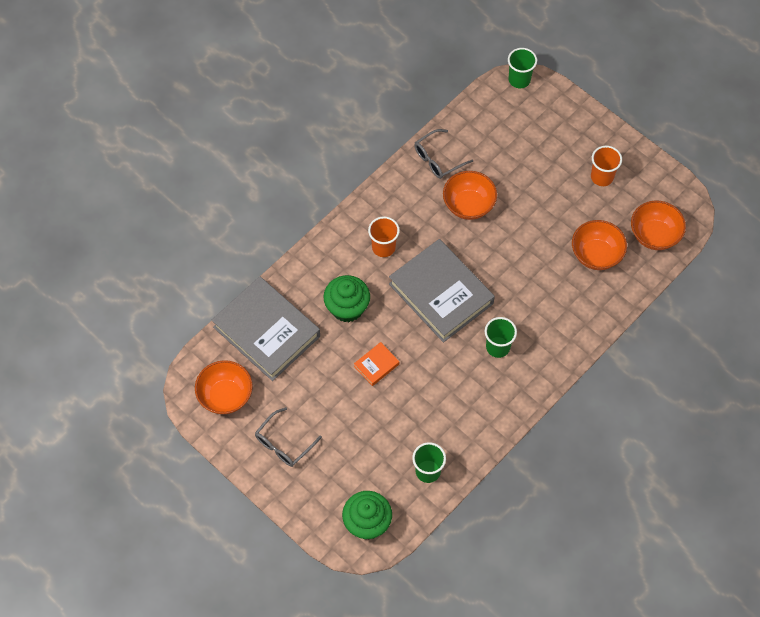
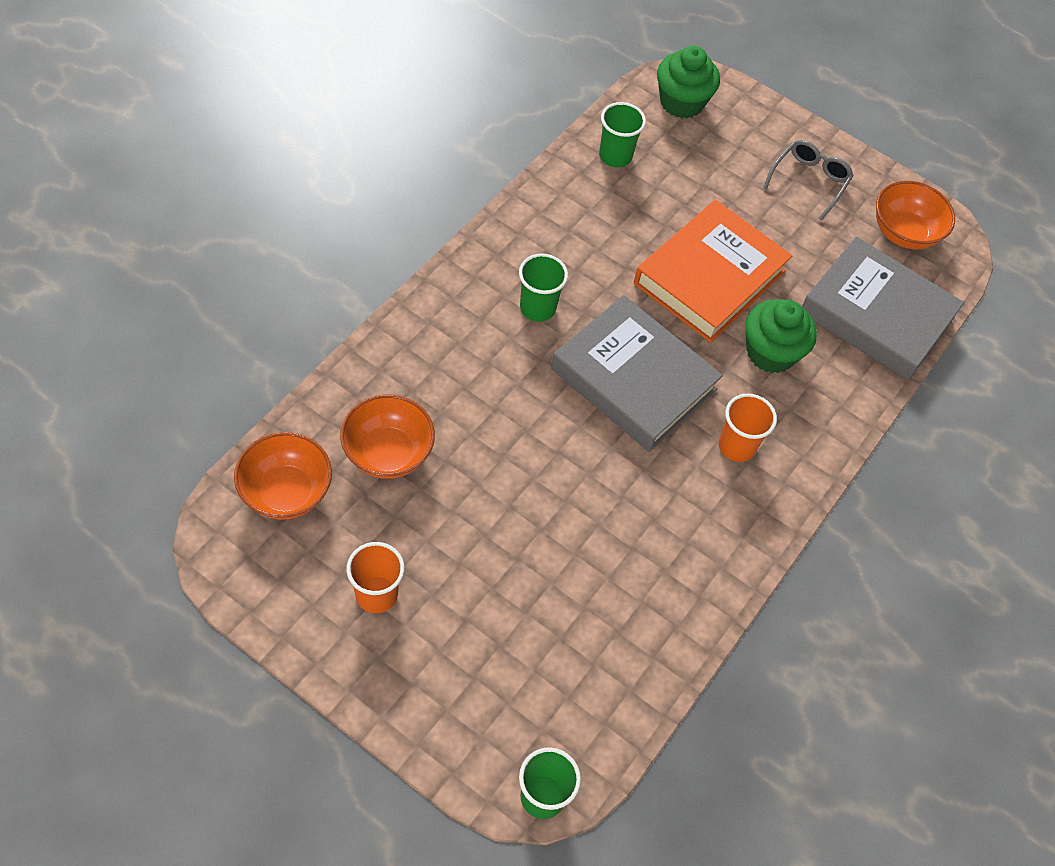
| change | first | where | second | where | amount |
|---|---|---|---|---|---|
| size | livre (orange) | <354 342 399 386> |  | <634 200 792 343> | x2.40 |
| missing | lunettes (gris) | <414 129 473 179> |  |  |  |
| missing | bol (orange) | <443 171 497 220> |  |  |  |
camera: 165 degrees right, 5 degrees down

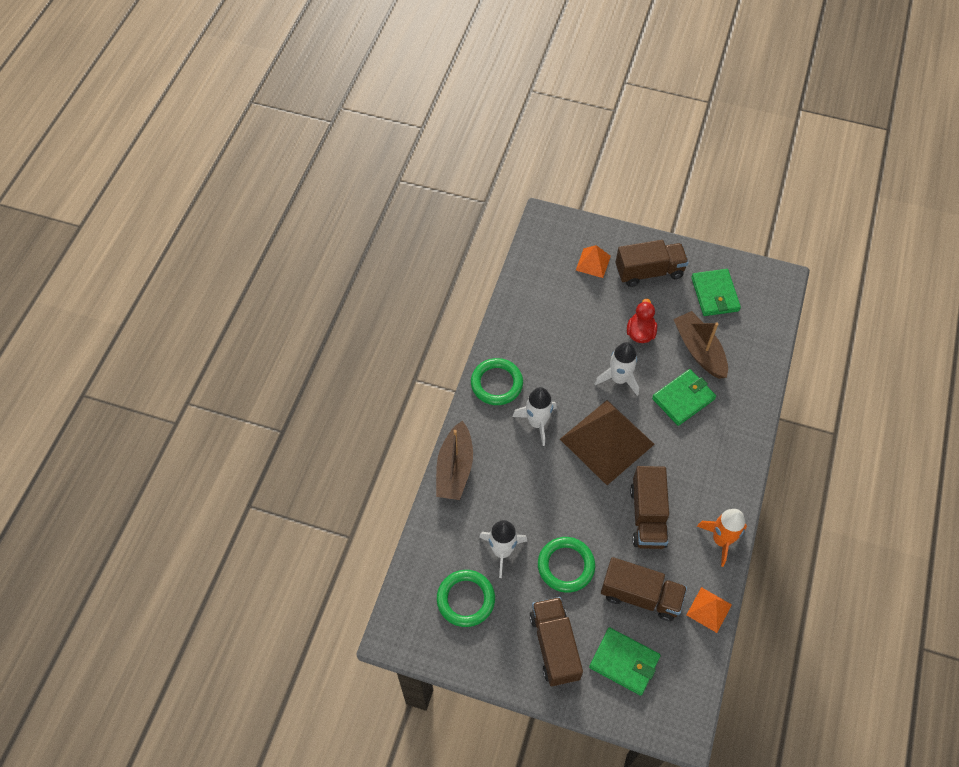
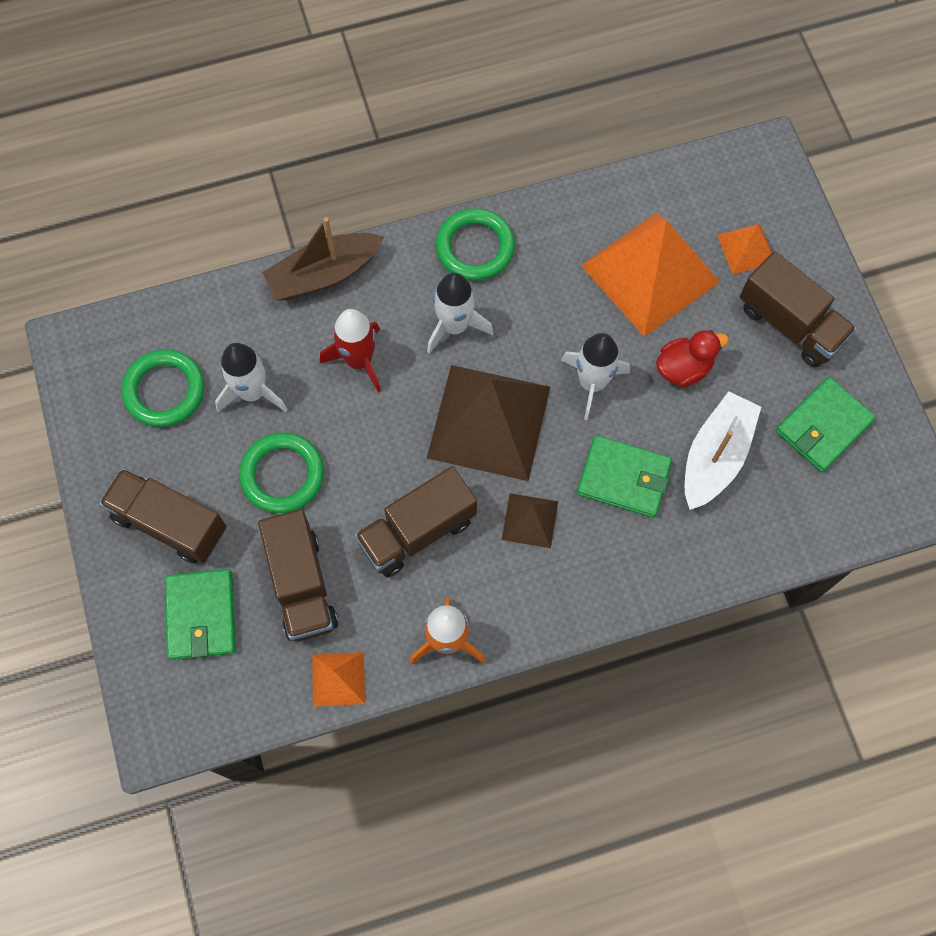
| change | first | where | second | where | amount |
|---|---|---|---|---|---|
| spun | camion (marron) | <529 597 583 686> |  | <99 468 226 564> | 105 degrees counterclockwise |
| appeared |  |  | fusée (rouge) | <320 309 381 392> |  |
| appeared |  |  | pyramide (marron) | <502 493 558 548> |  |
| appeared |  |  | pyramide (orange) | <581 213 720 337> |  |
| colour | bateau (marron) | <673 311 728 379> | bateau (blanc) | <685 391 761 510> |  |
camera: 55 degrees right, 10 degrees up

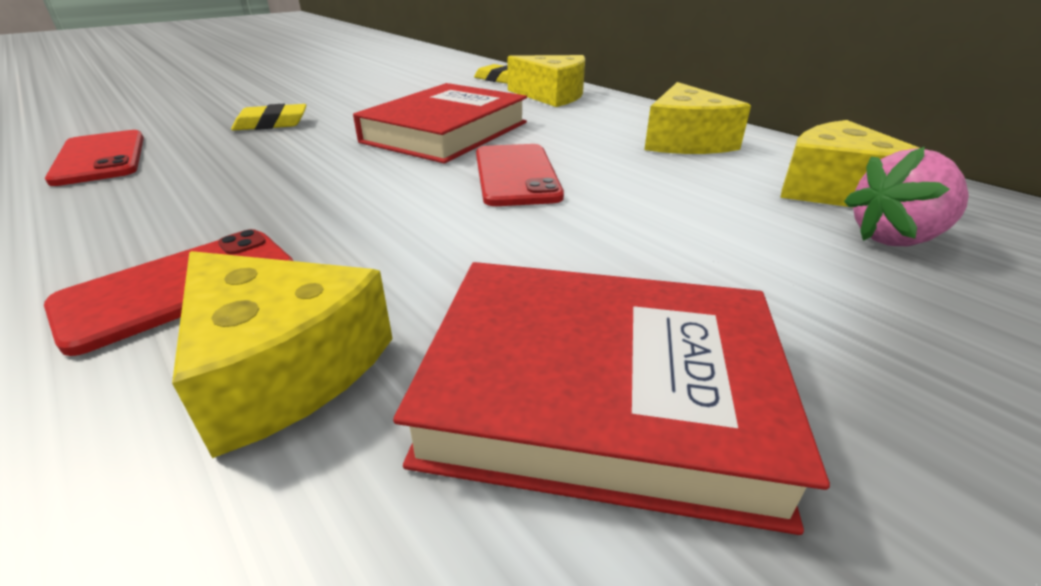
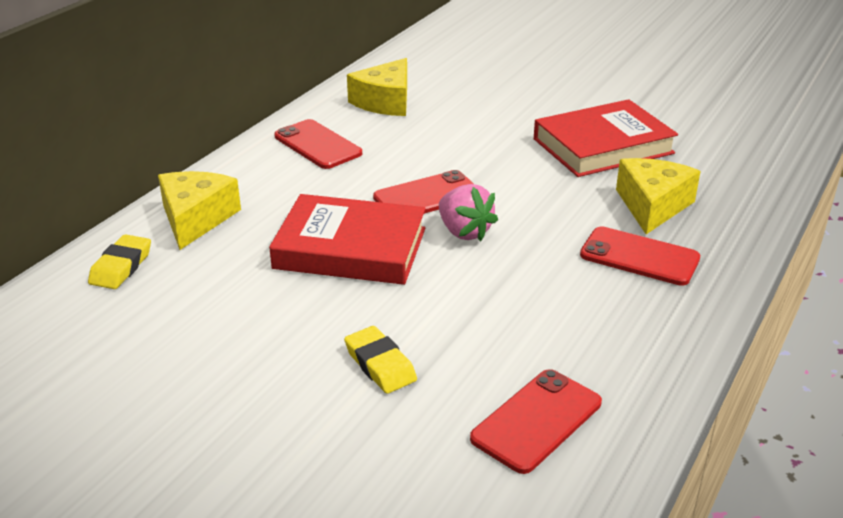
| change | first | where | second | where | amount |
|---|---|---|---|---|---|
| exchanged | fromage (jaune) | <644 82 751 154> | téléphone (rouge) | <274 119 362 169> |  |
| relocated | fraise (rose) | <844 147 969 246> |  | <439 184 498 241> |  |
| spun | livre (rouge) | <393 262 830 535> |  | <534 99 678 177> | 75 degrees clockwise |
camera: 110 degrees left, 0 degrees up

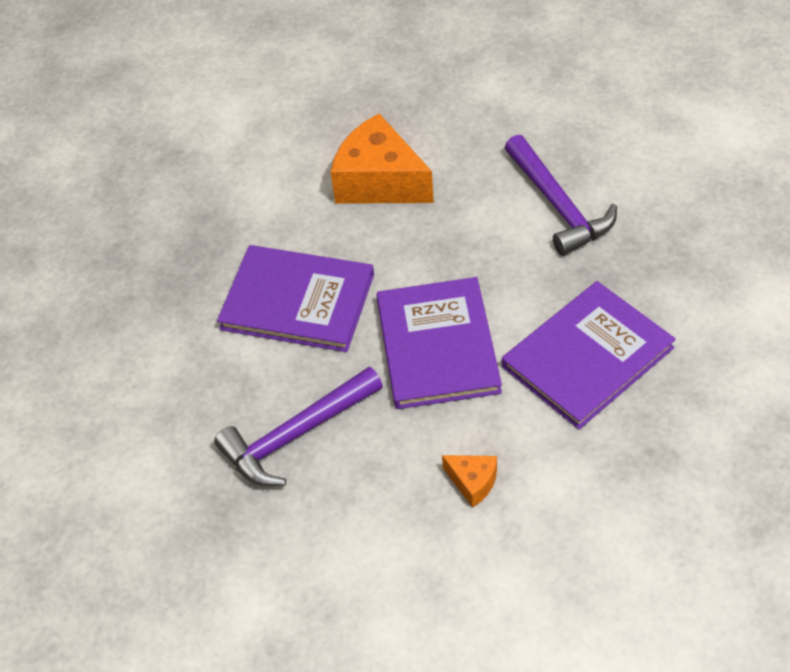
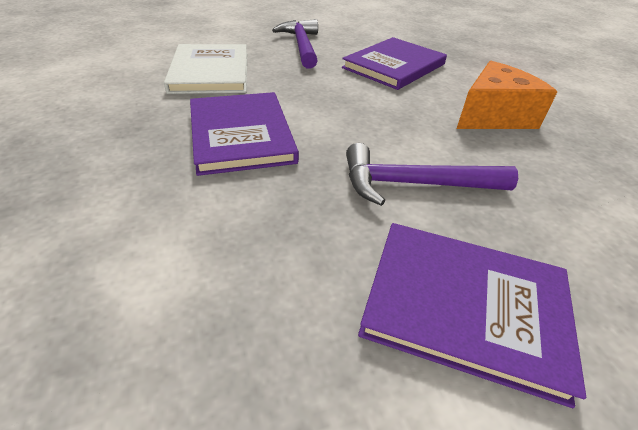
| change | first | where | second | where | amount |
|---|---|---|---|---|---|
| exchanged | fromage (orange) | <442 455 497 508> | livre (blanc) | <164 44 247 94> |  |
| relocated | livre (violet) | <377 277 502 409> |  | <358 223 586 408> |  |
camera: 110 degrees right, 10 degrees down

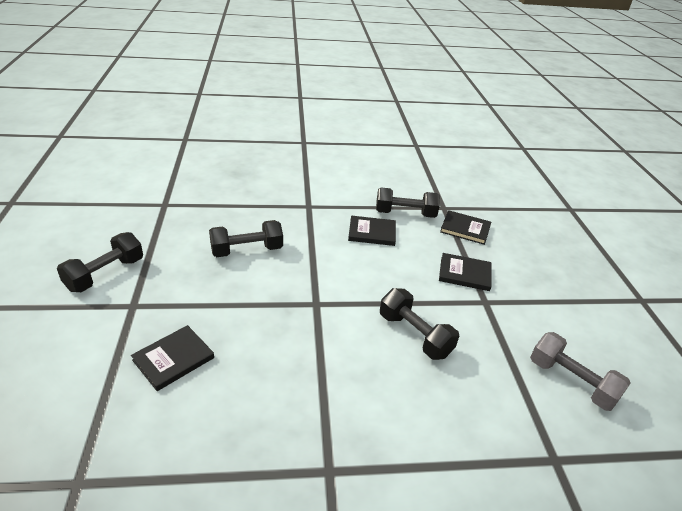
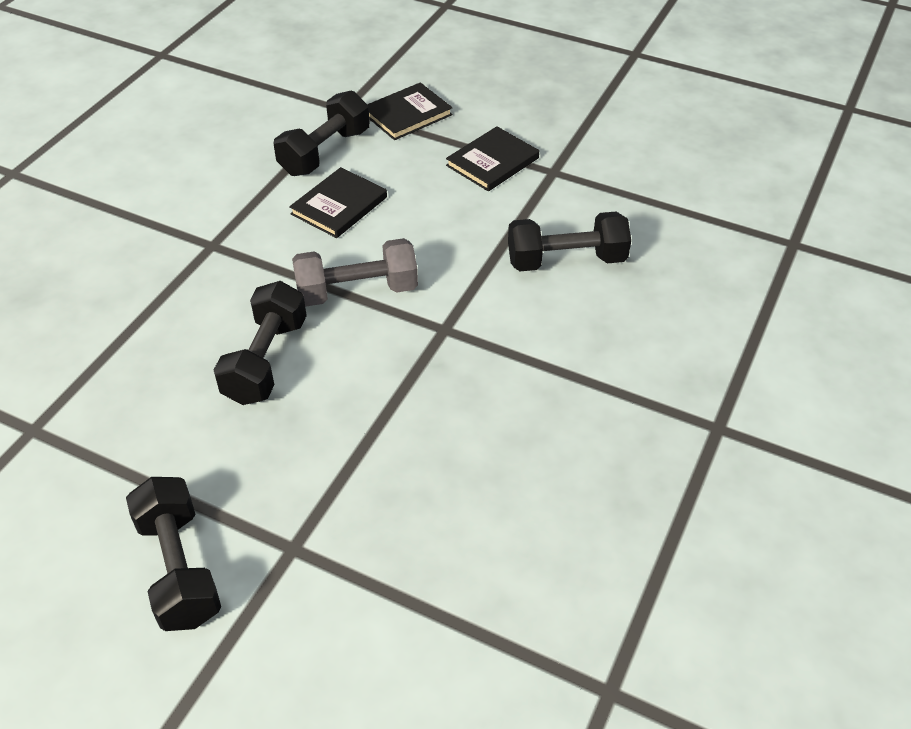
| change | first | where | second | where | amount |
|---|---|---|---|---|---|
| relocated | haltère (gris) | <530 332 631 411> |  | <292 238 418 307> |  |
| missing | livre (noir) | <131 325 214 391> |  |  |  |
camera: 55 degrees left, 10 degrees up

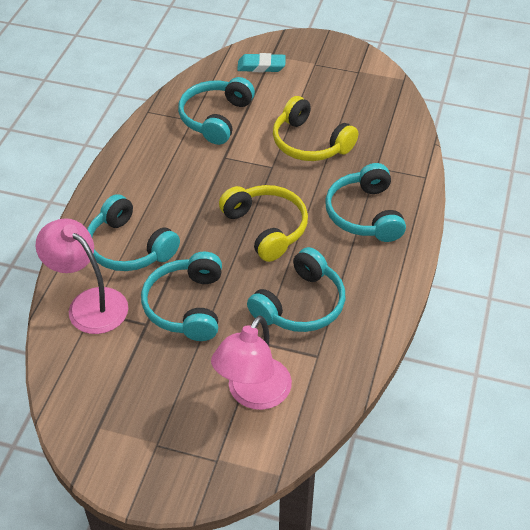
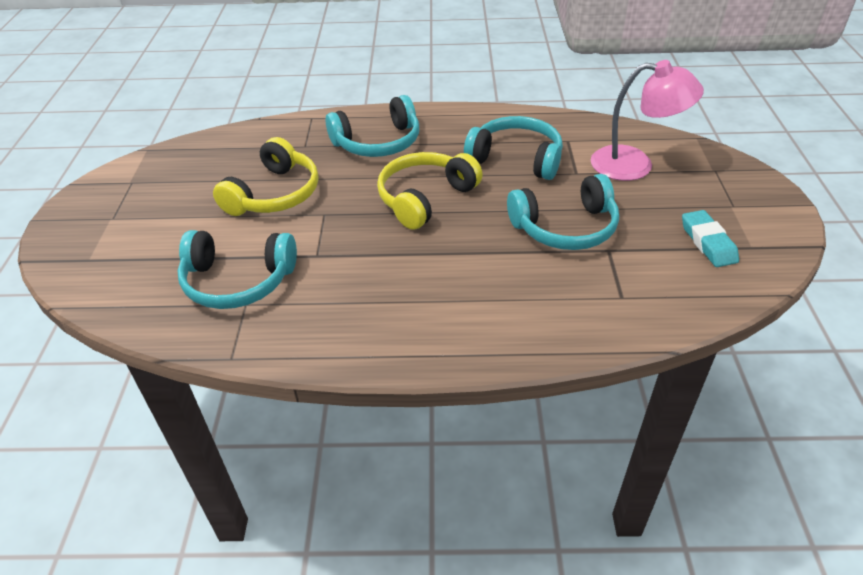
| change | first | where | second | where | amount |
|---|---|---|---|---|---|
| relocated | gomme (turquoise) | <237 53 286 72> |  | <682 210 739 267> |  |
| missing | lampe (rose) | <36 218 128 334> |  |  |  |
| missing | casque audio (turquoise) | <87 194 180 271> |  |  |  |
camera: 105 degrees left, 5 degrees down

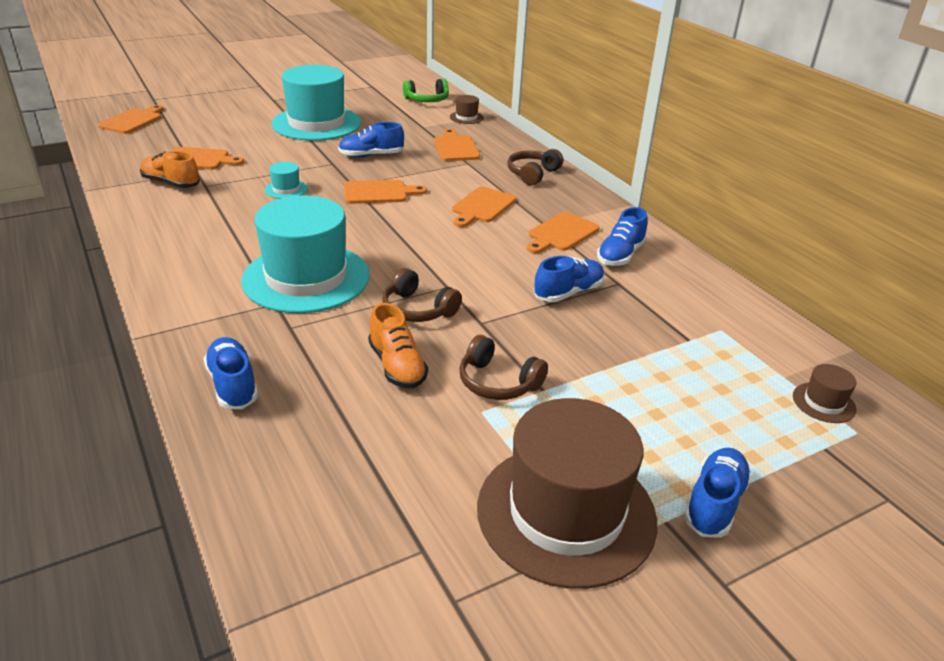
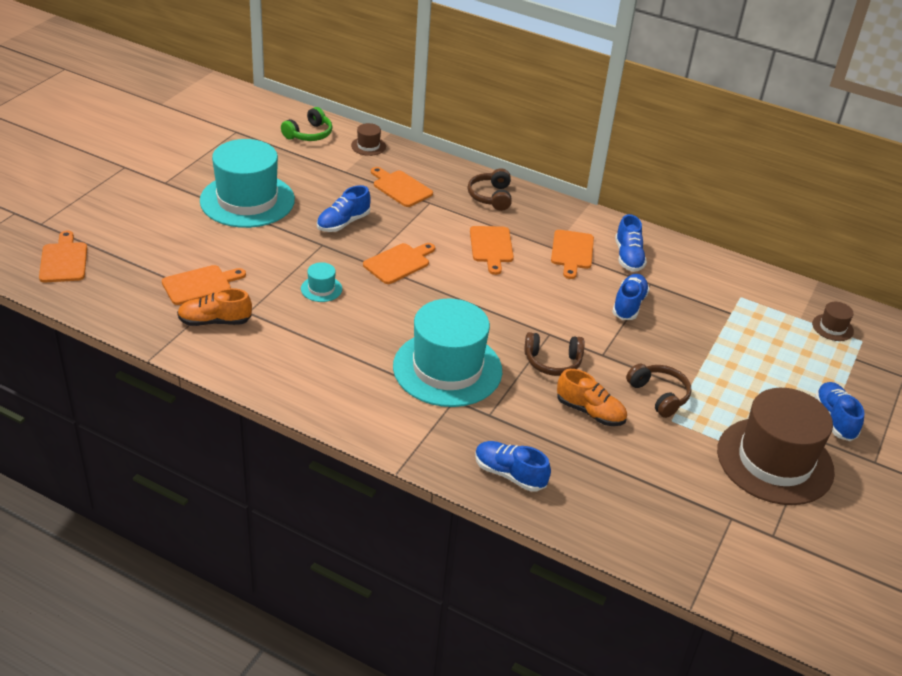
| change | first | where | second | where | amount |
|---|---|---|---|---|---|
| spun | casque audio (marron) | <459 335 548 400> |  | <626 364 691 418> | 120 degrees counterclockwise |
camera: 35 degrees left, 5 degrees up

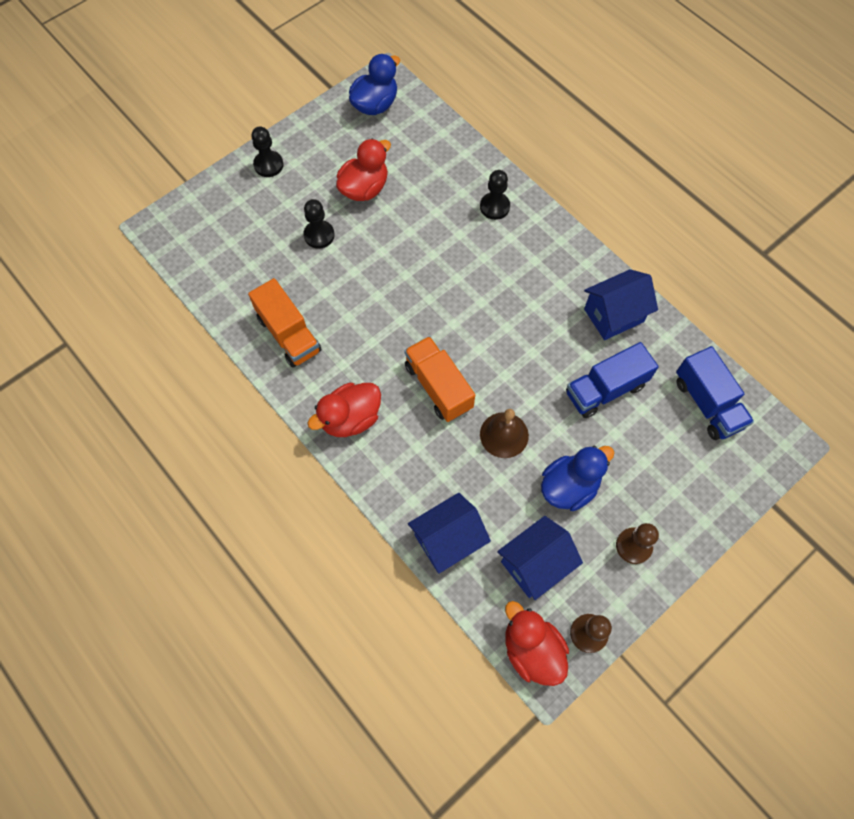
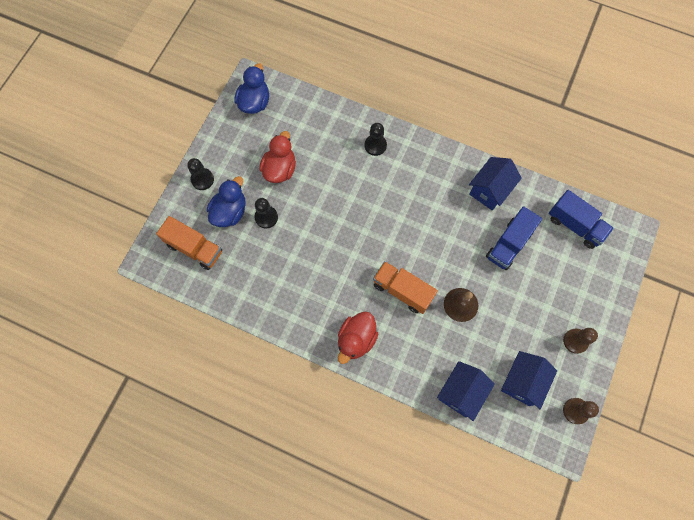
| change | first | where | second | where | amount |
|---|---|---|---|---|---|
| relocated | camion (orange) | <248 278 322 368> |  | <156 216 222 270> |  |
| relocated | canard (bleu) | <541 445 615 511> |  | <207 176 246 227> |  |
| missing | canard (rouge) | <505 601 569 686> |  |  |  |
camera: 25 degrees left, 5 degrees up

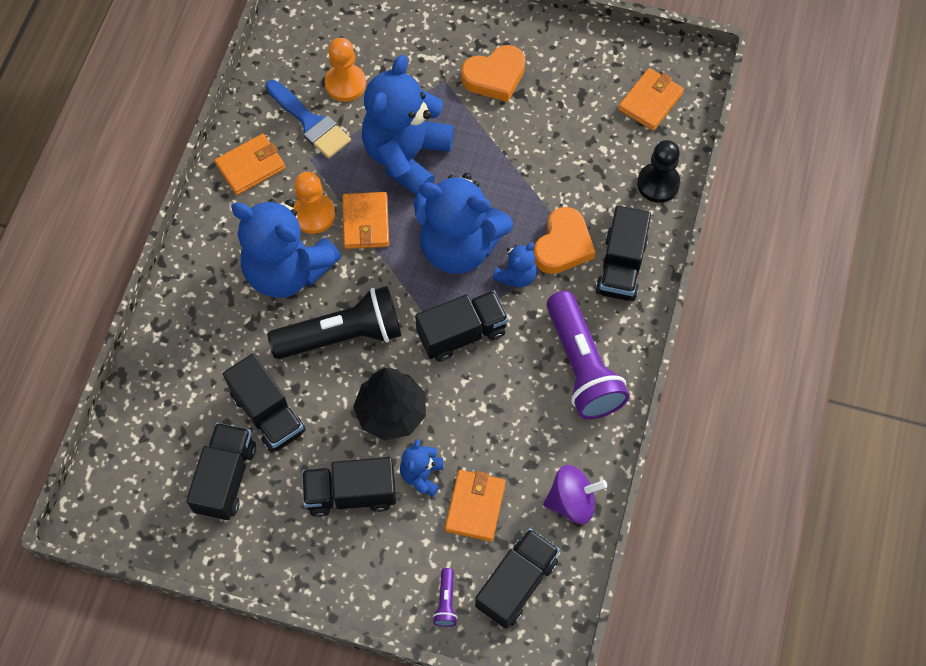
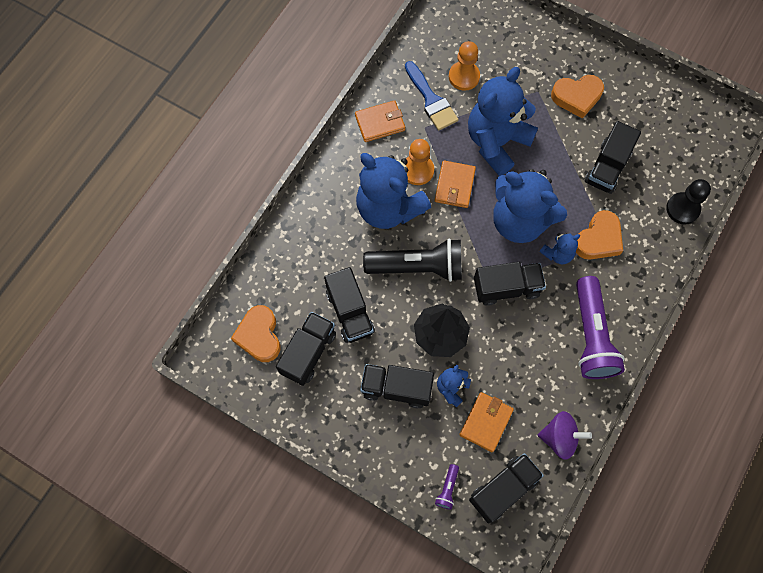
| change | first | where | second | where | amount |
|---|---|---|---|---|---|
| appeared |  |  | cœur (orange) | <231 305 281 362> |  |
| relocated | camion (noir) | <595 206 651 301> |  | <584 121 641 194> |  |
| missing | portefeuille (orange) | <618 68 684 131> |  |  |  |
camera: 15 degrees right, 5 degrees up

